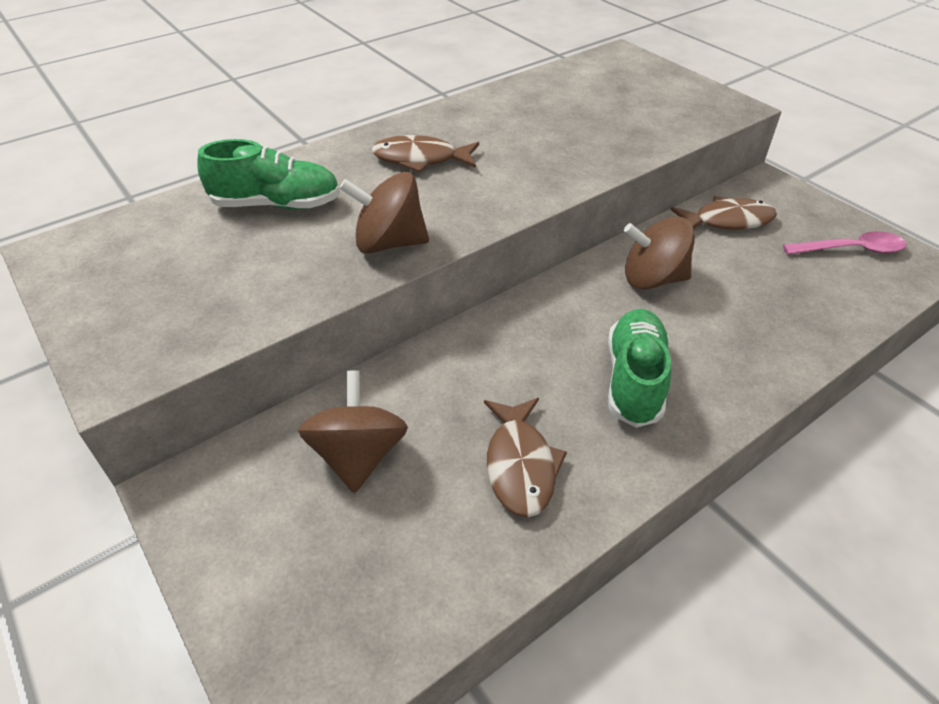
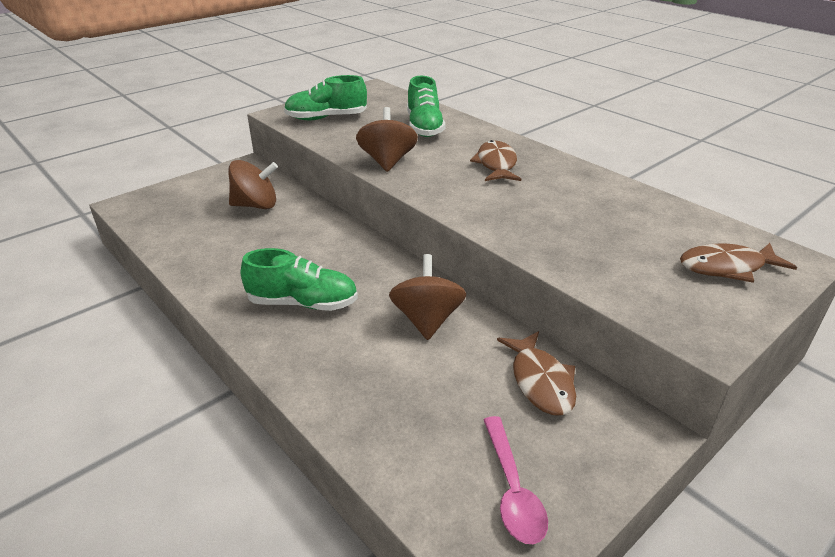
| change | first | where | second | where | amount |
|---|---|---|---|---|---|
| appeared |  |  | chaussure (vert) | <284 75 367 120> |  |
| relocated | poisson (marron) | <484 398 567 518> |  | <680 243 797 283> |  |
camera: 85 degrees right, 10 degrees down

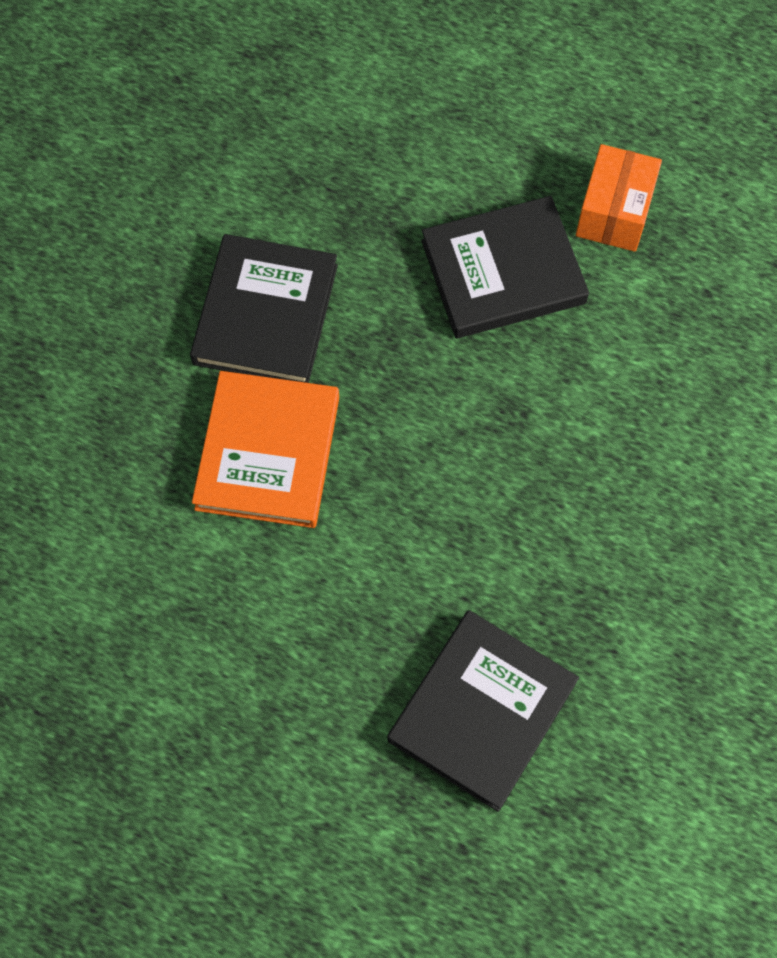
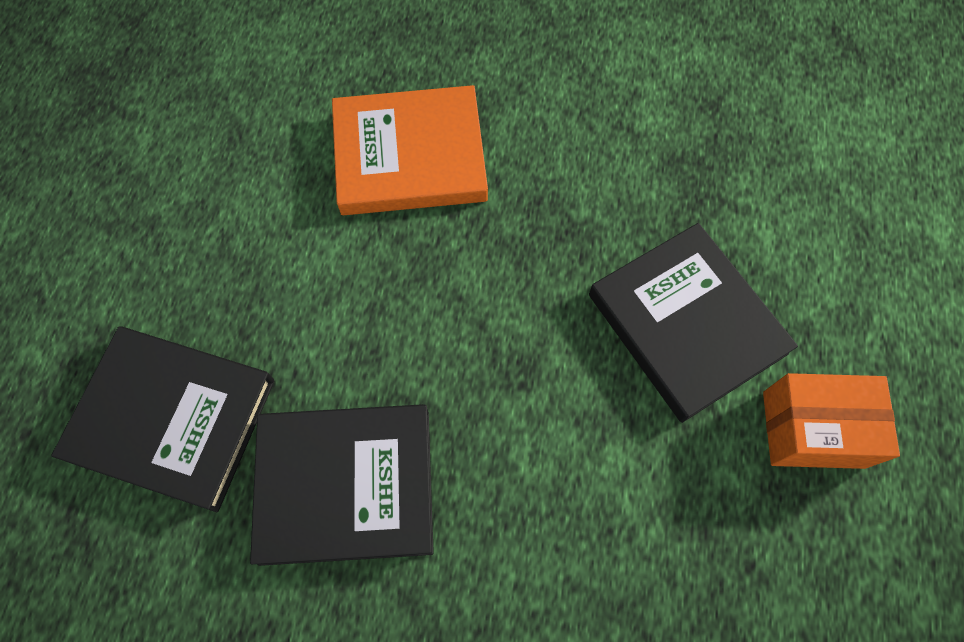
| change | first | where | second | where | amount |
|---|---|---|---|---|---|
| relocated | livre (noir) | <190 234 338 383> |  | <250 404 434 566> |  |
camera: 75 degrees right, 0 degrees up

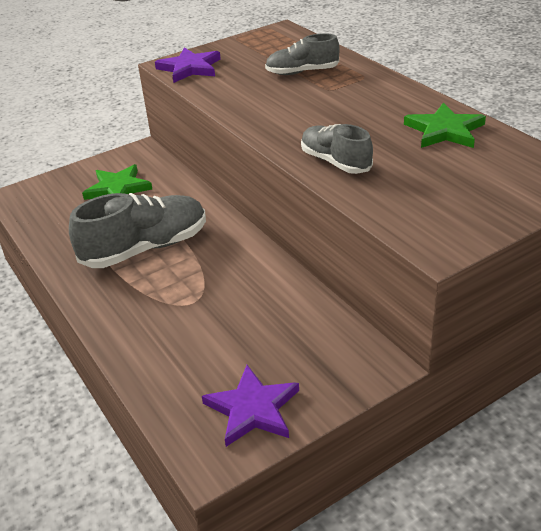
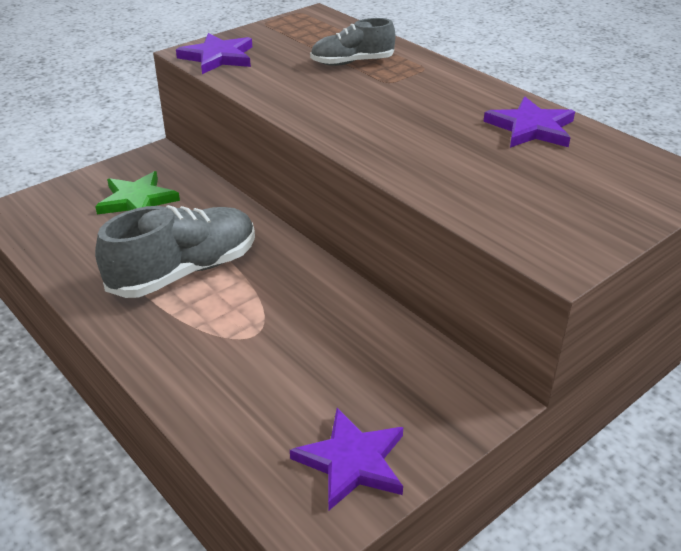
| change | first | where | second | where | amount |
|---|---|---|---|---|---|
| colour | étoile (vert) | <404 103 486 148> | étoile (violet) | <483 97 575 148> |  |
| missing | chaussure (gris) | <301 124 373 174> |  |  |  |
camera: 10 degrees left, 0 degrees up

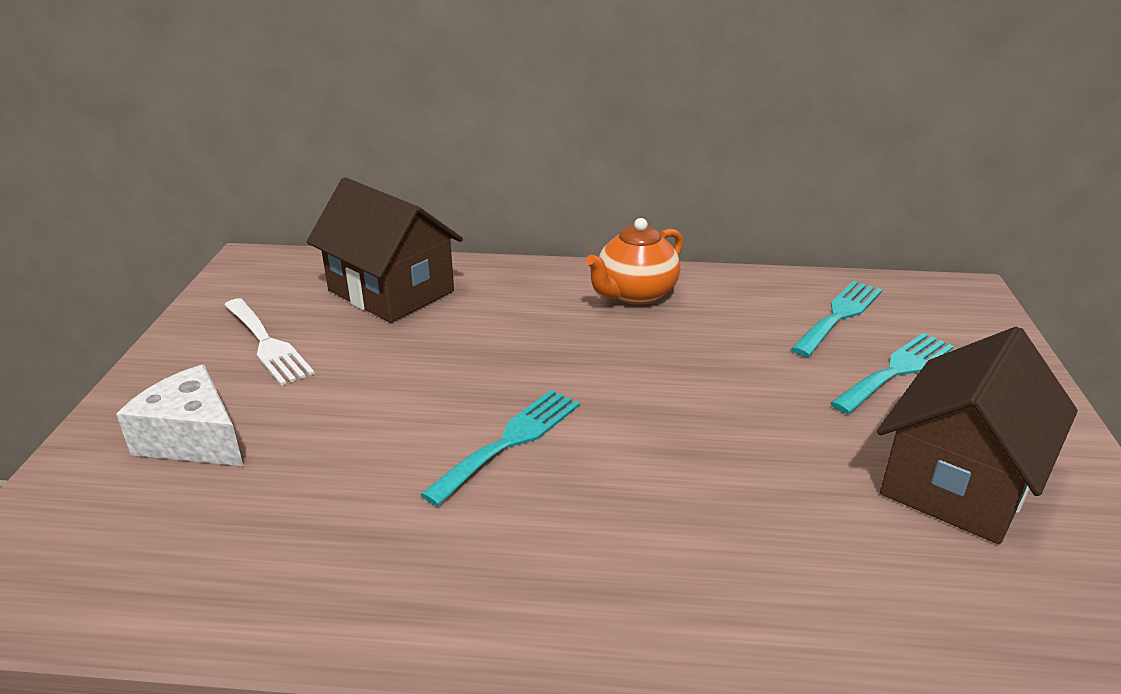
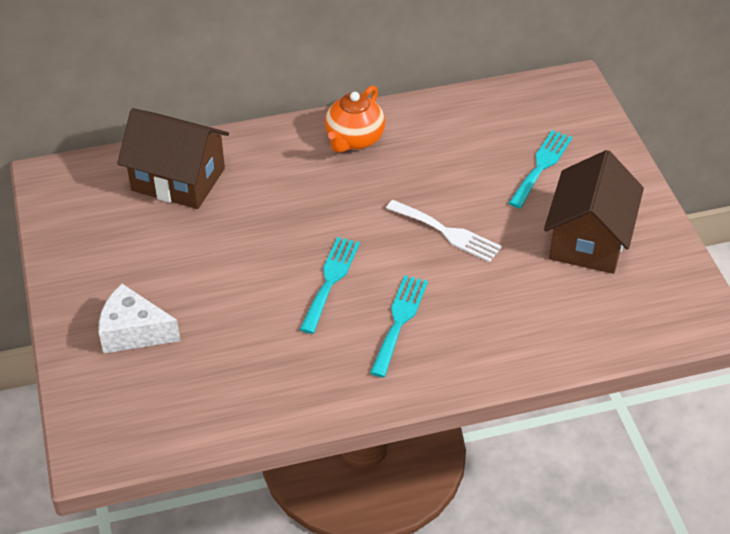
| change | first | where | second | where | amount |
|---|---|---|---|---|---|
| relocated | fourchette (turquoise) | <791 281 883 357> |  | <370 275 428 378> |  |
| relocated | fourchette (blanc) | <224 298 315 386> |  | <386 200 502 262> |  |
camera: 20 degrees left, 15 degrees up

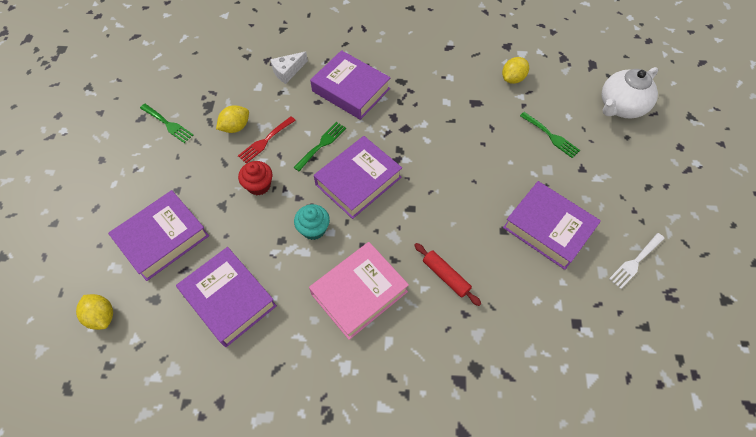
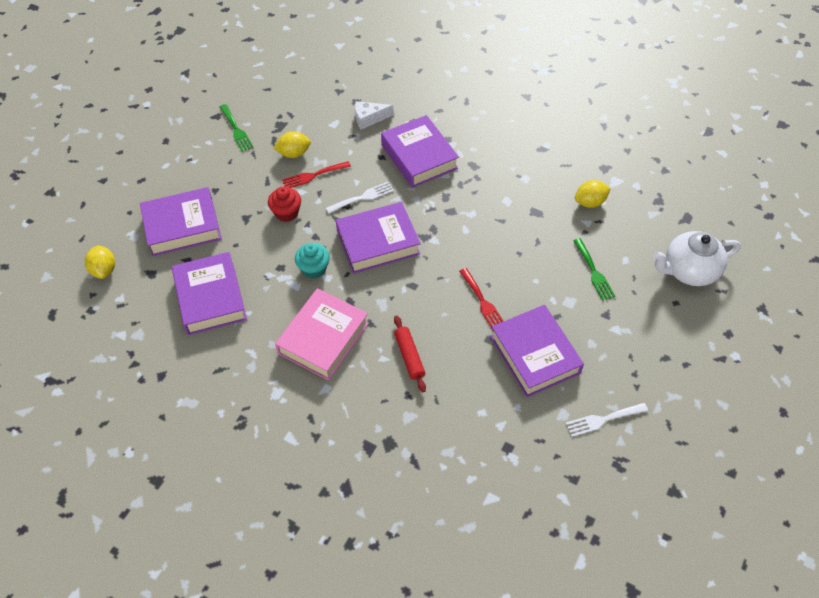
| change | first | where | second | where | amount |
|---|---|---|---|---|---|
| spun | livre (rose) | <309 242 409 340> |  | <275 288 369 381> | 45 degrees counterclockwise |
| colour | fourchette (vert) | <293 122 346 171> | fourchette (blanc) | <326 182 394 214> |  |
| appeared |  |  | fourchette (rouge) | <459 268 503 331> |  |
camera: 25 degrees right, 5 degrees down

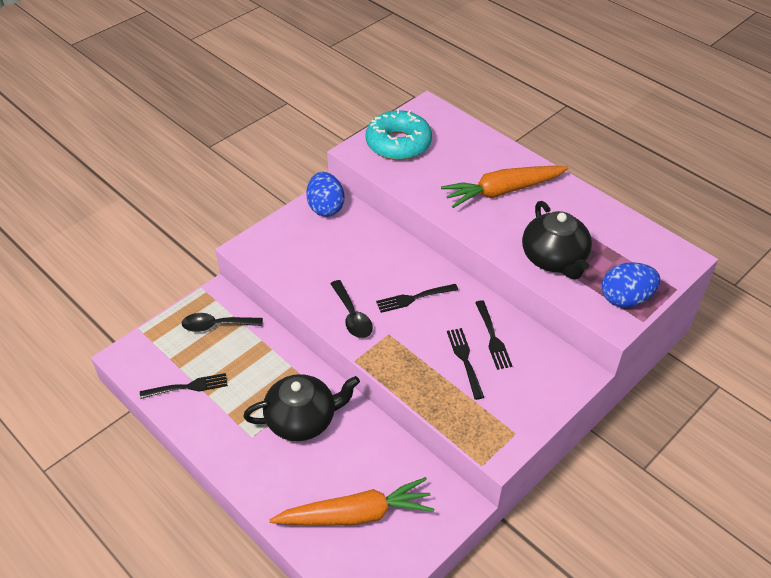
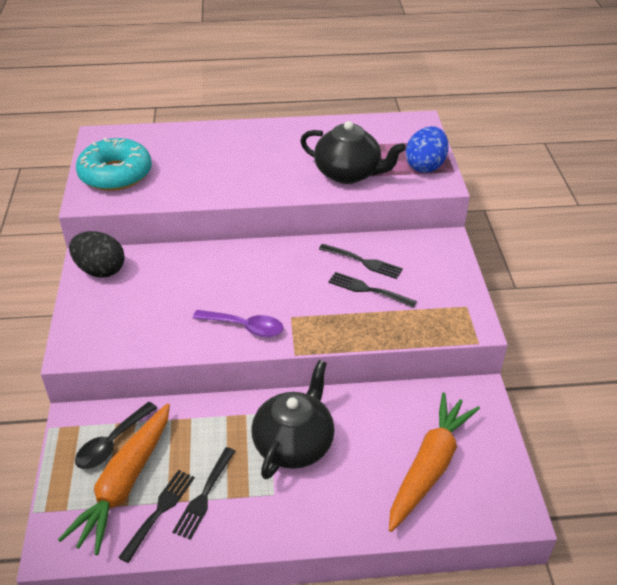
| change | first | where | second | where | amount |
|---|---|---|---|---|---|
| relocated | carotte (orange) | <441 166 568 208> |  | <58 403 170 555> |  |
| colour | œuf (bleu) | <306 172 344 217> | œuf (noir) | <69 231 125 278> |  |
| relocated | fourchette (noir) | <376 284 458 313> |  | <172 447 235 540> |  |
| colour | cuillère (noir) | <330 280 373 338> | cuillère (violet) | <193 310 283 337> |  |
camera: 50 degrees left, 5 degrees down

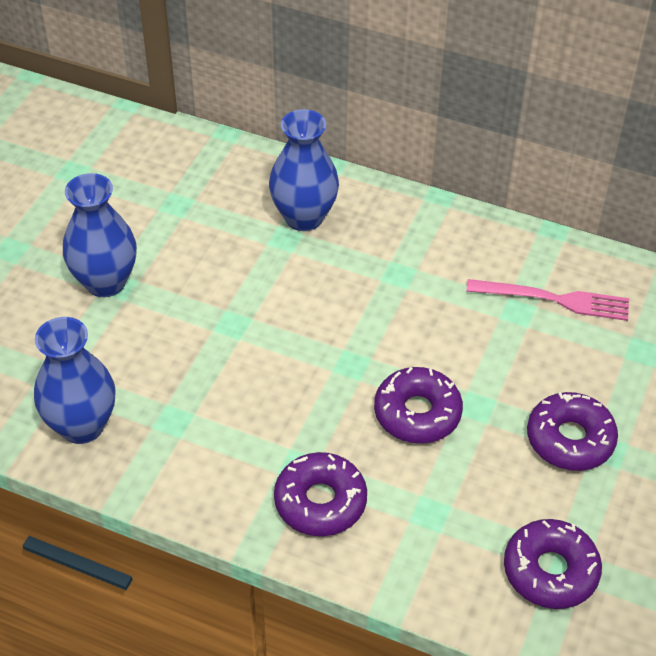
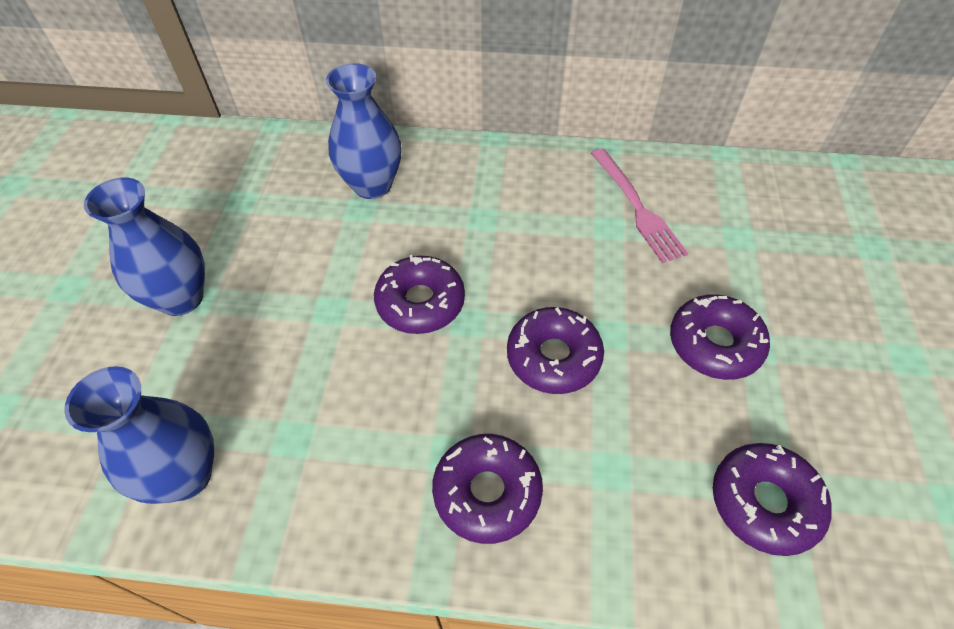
| change | first | where | second | where | amount |
|---|---|---|---|---|---|
| appeared |  |  | beignet (violet) | <374 255 465 334> |  |
| spun | fourchette (rose) | <466 279 629 321> |  | <591 149 688 264> | 75 degrees clockwise |
camera: 15 degrees left, 5 degrees up

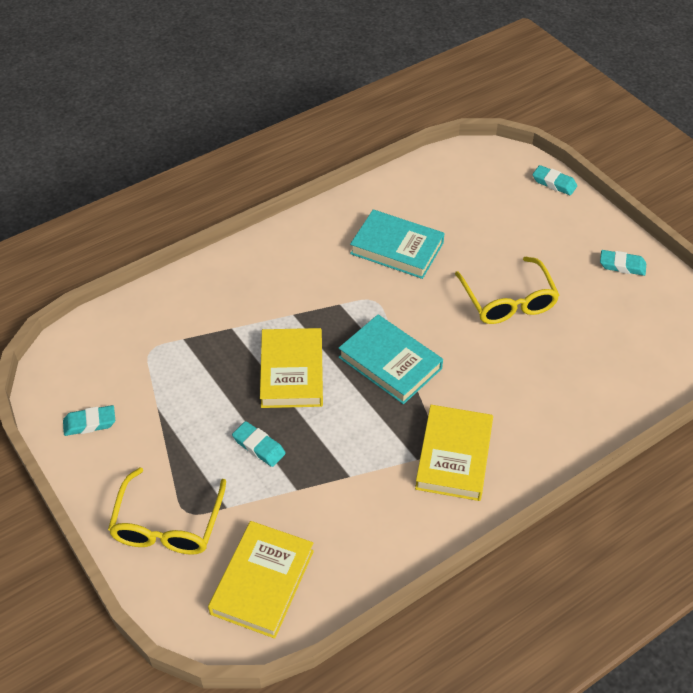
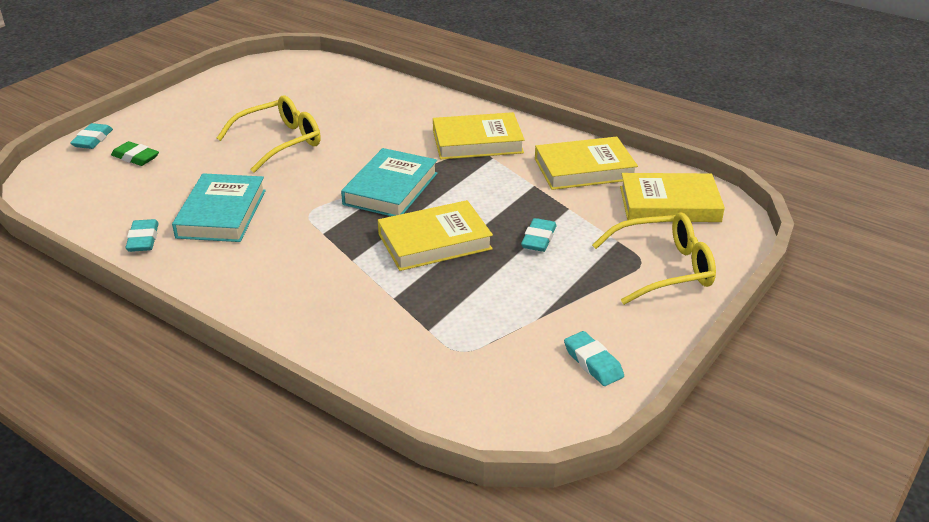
| change | first | where | second | where | amount |
|---|---|---|---|---|---|
| appeared |  |  | gomme (vert) | <111 141 159 166> |  |
| relocated | gomme (turquoise) | <600 250 646 276> |  | <126 219 159 252> |  |
| appeared |  |  | livre (jaune) | <535 136 638 190> |  |
camera: 110 degrees left, 15 degrees down

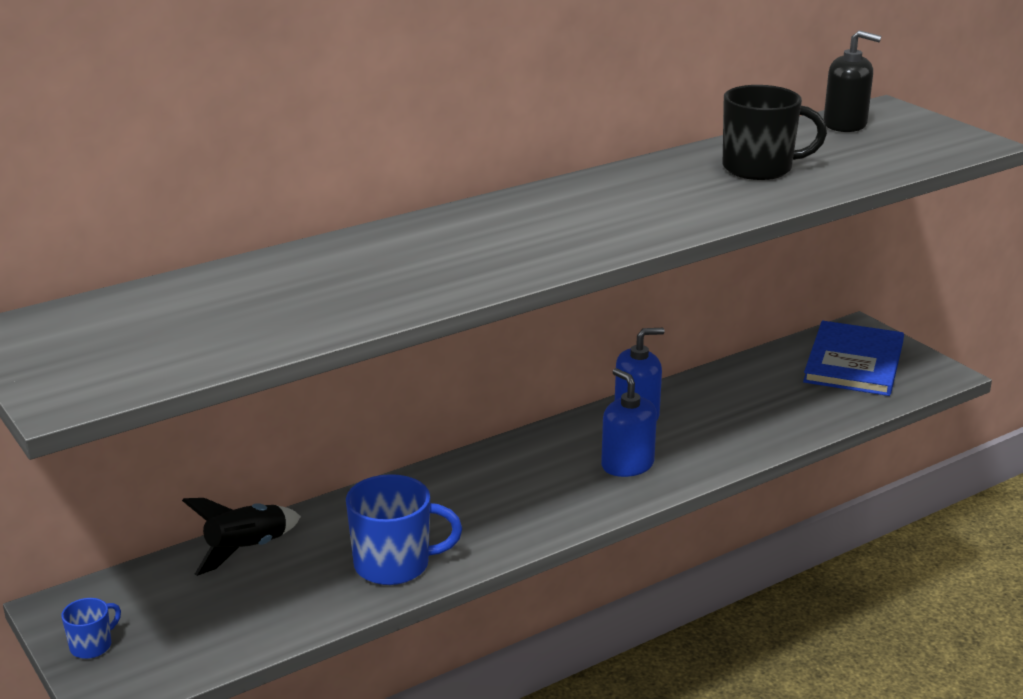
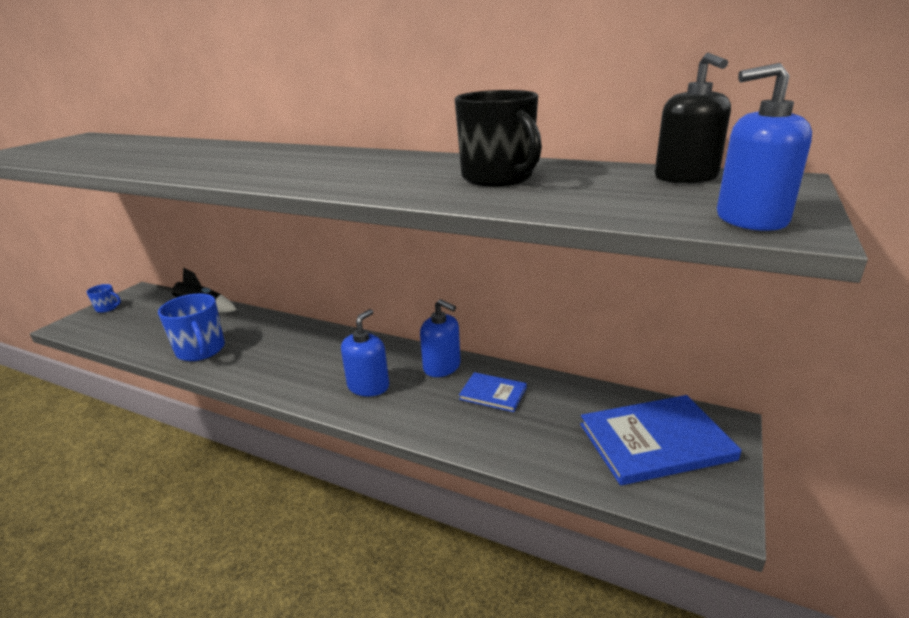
| change | first | where | second | where | amount |
|---|---|---|---|---|---|
| appeared |  |  | livre (bleu) | <459 372 527 412> |  |
| appeared |  |  | distributeur de savon (bleu) | <717 63 812 231> |  |
camera: 60 degrees right, 0 degrees up

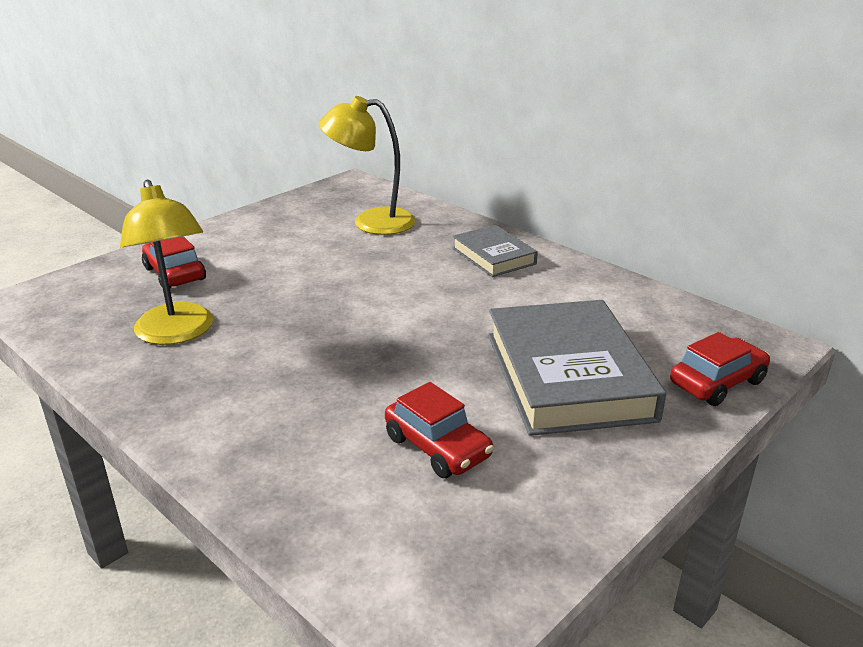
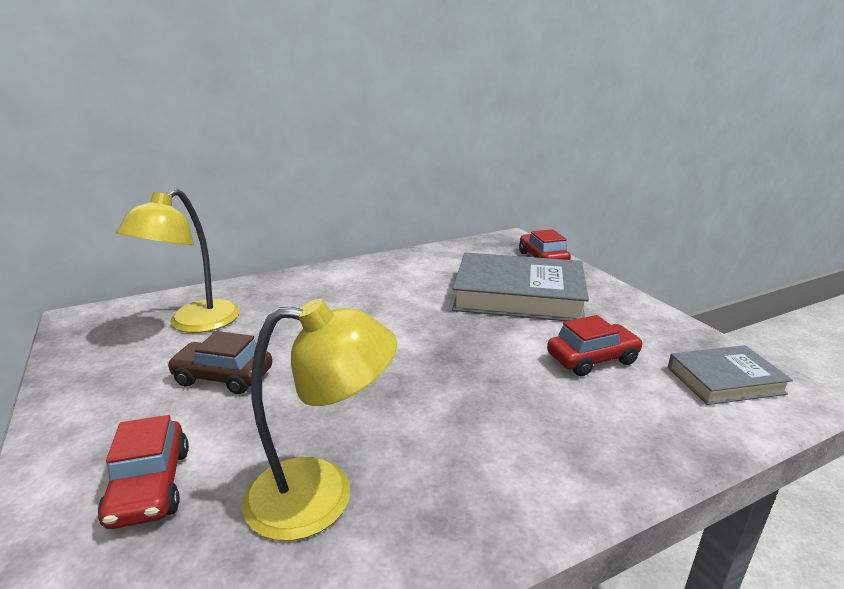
| change | first | where | second | where | amount |
|---|---|---|---|---|---|
| spun | voiture (rouge) | <142 236 206 288> |  | <98 415 189 529> | 90 degrees counterclockwise |
| appeared |  |  | voiture (marron) | <167 331 272 394> |  |
| relocated | livre (gris) | <452 225 538 277> |  | <668 345 793 405> |  |
camera: 70 degrees left, 5 degrees down

